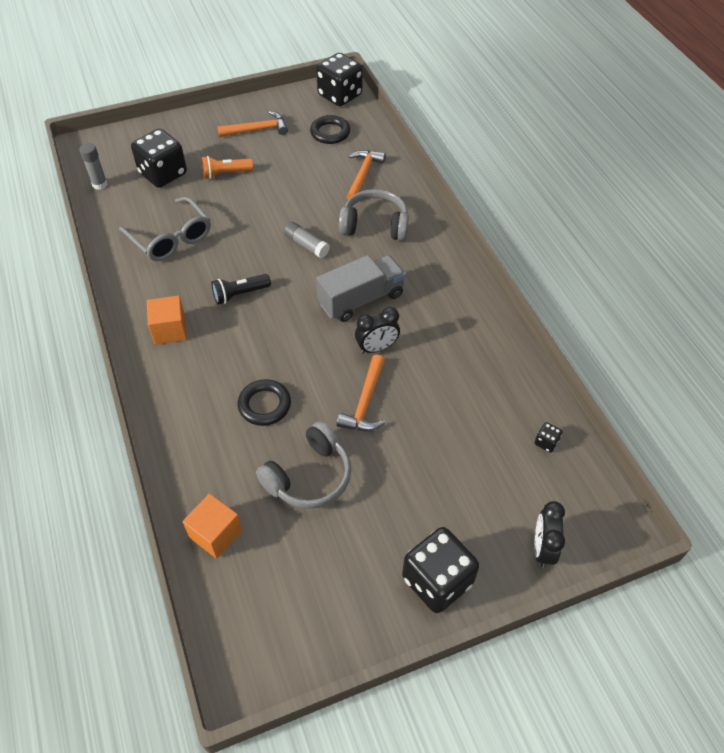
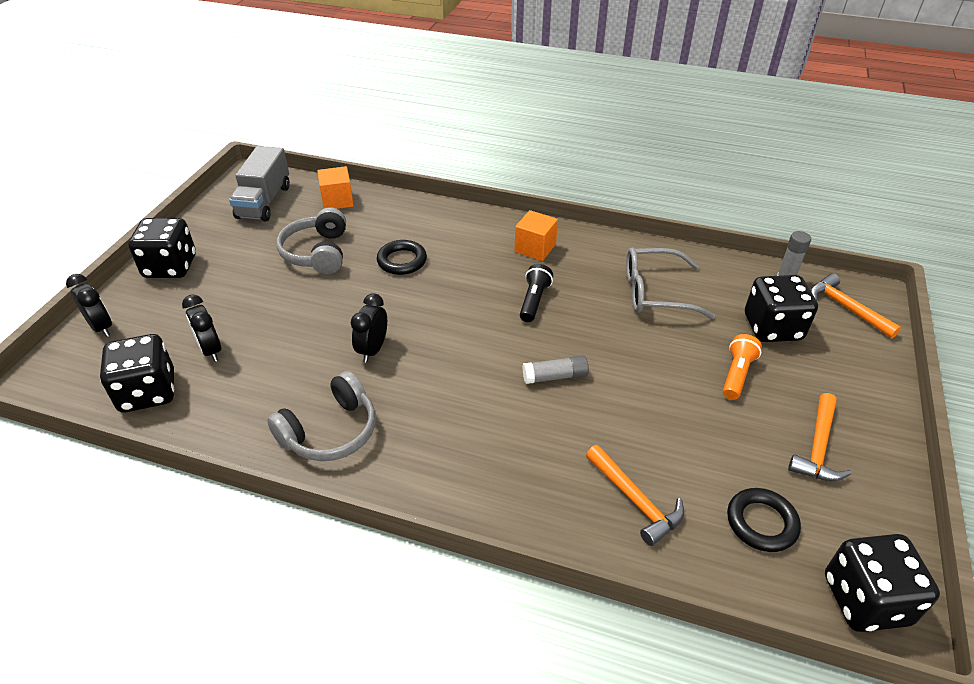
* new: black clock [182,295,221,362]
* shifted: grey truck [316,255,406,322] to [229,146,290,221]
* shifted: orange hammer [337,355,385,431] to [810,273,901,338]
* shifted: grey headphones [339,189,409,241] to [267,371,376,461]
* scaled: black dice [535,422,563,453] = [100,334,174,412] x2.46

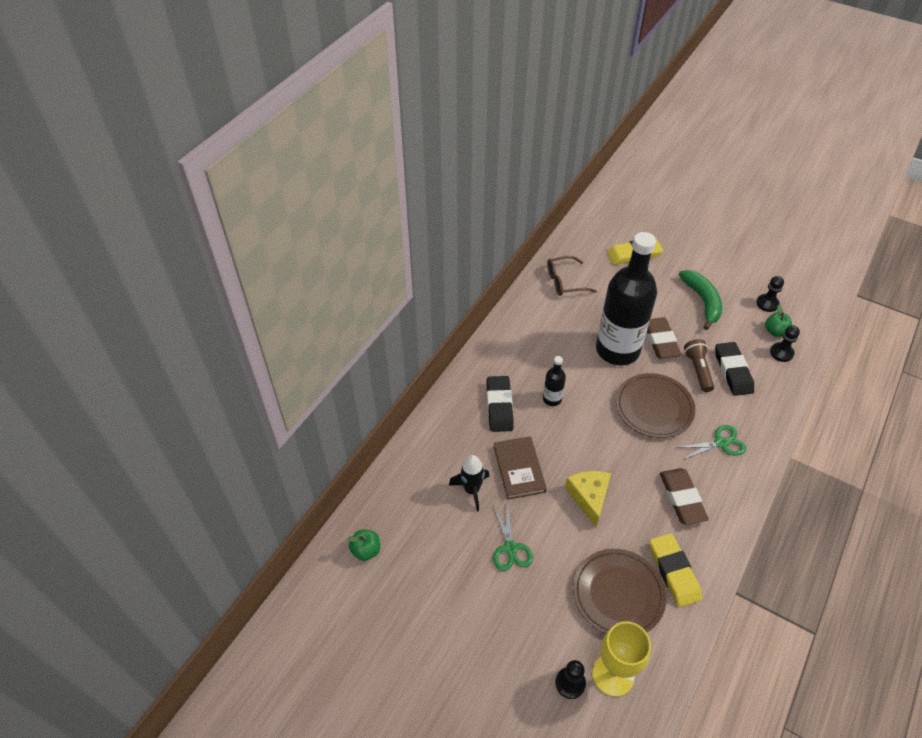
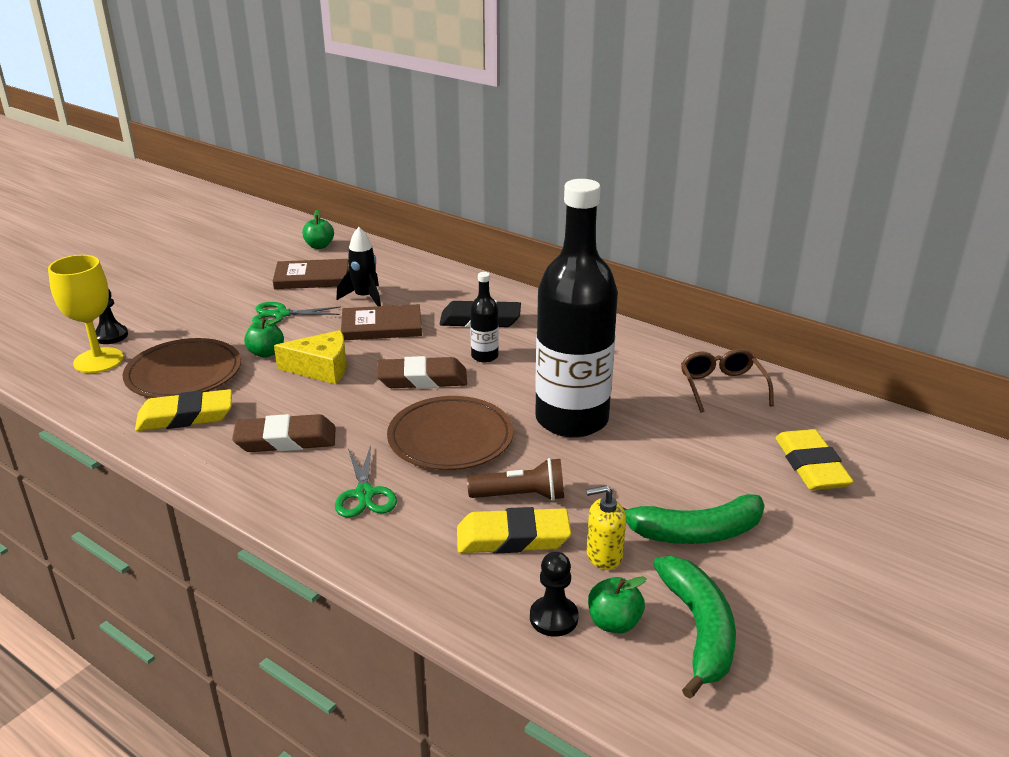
* new: green apple [244,318,284,358]
* new: brown book [273,259,349,289]
* new: yellow soap dispenser [586,486,626,570]
* shifted: brown eraser [647,317,682,358] to [376,356,467,389]
* swapped: black pawn [757,276,784,312] to green banana [653,556,736,699]
* repainted: black eraser [715,342,754,396] to yellow eraser [457,507,571,553]

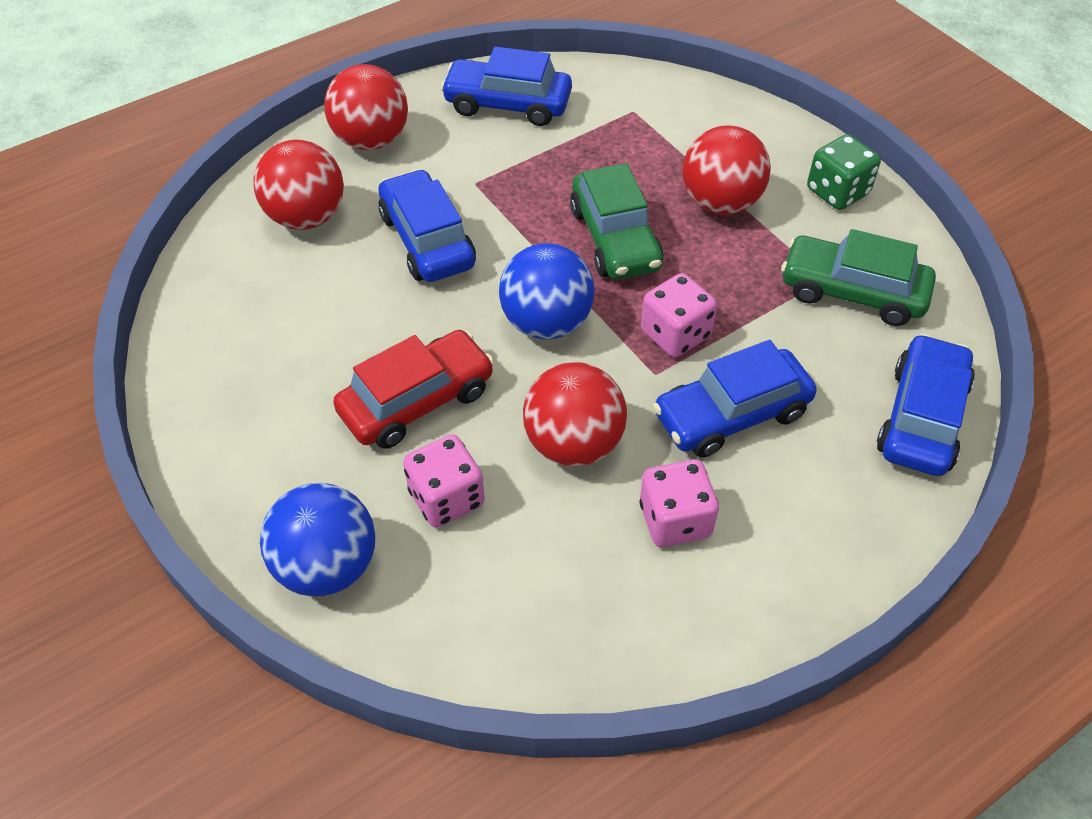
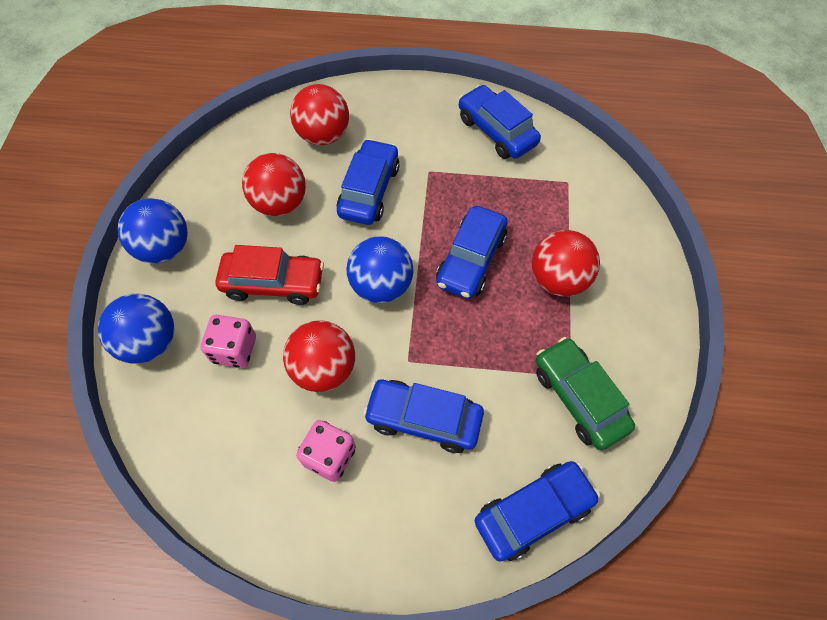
* gone: pink dice [641,273,717,357]
* gone: green dice [807,134,881,210]
* new: blue ball [117,198,188,263]
* shifted: red ball [324,64,408,150] to [242,153,306,216]
* repainted: green car [570,163,663,280] to blue car [436,206,508,299]

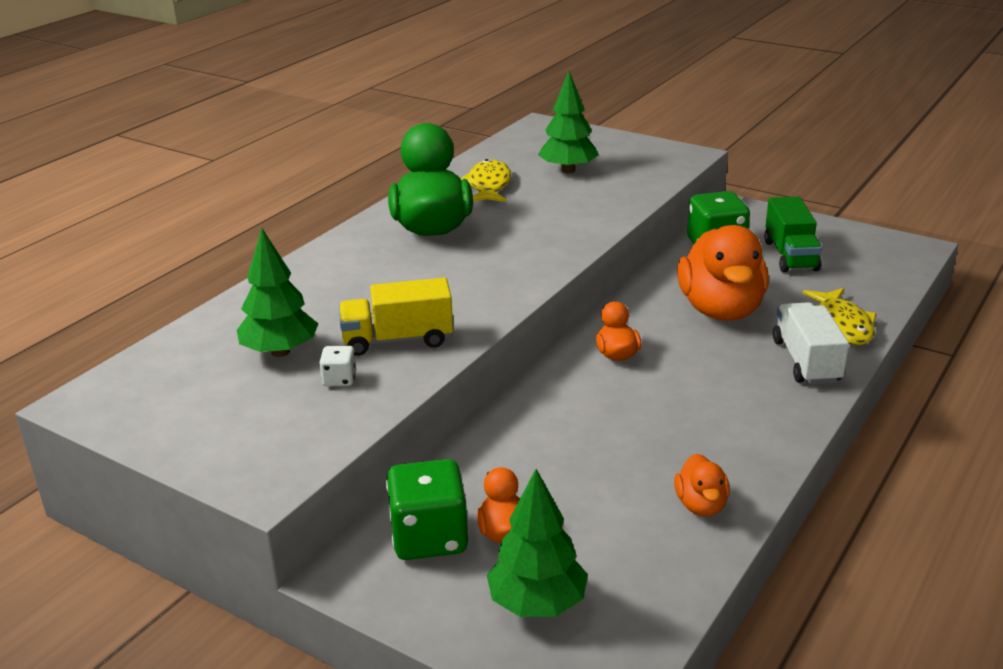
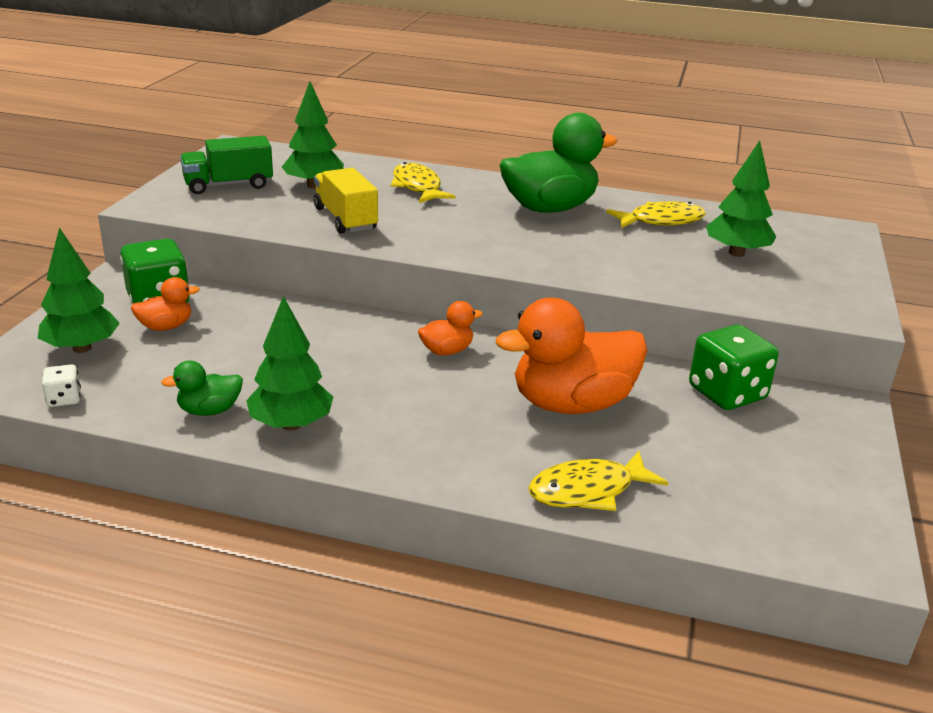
* gone: white truck [773,302,849,385]
* new: green tree [246,296,333,431]
* new: yellow fish [391,162,456,203]
* shifted: white dice [319,346,356,386] to [42,364,81,407]
* shifted: green truck [764,196,822,273] to [180,136,273,194]
* repainted: orange duck [674,454,730,517] to green duck [161,360,243,416]

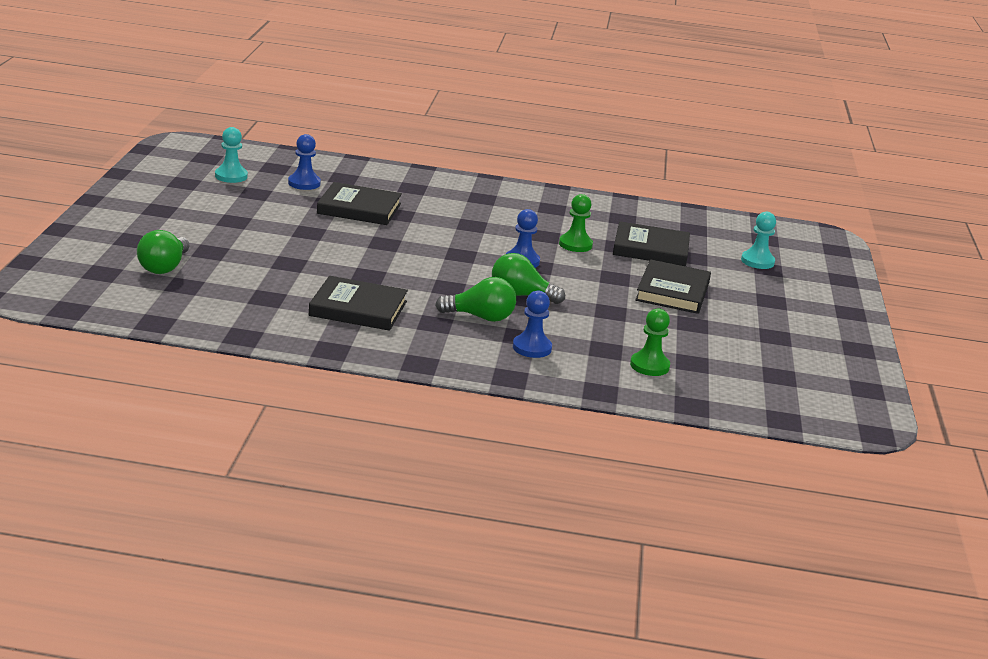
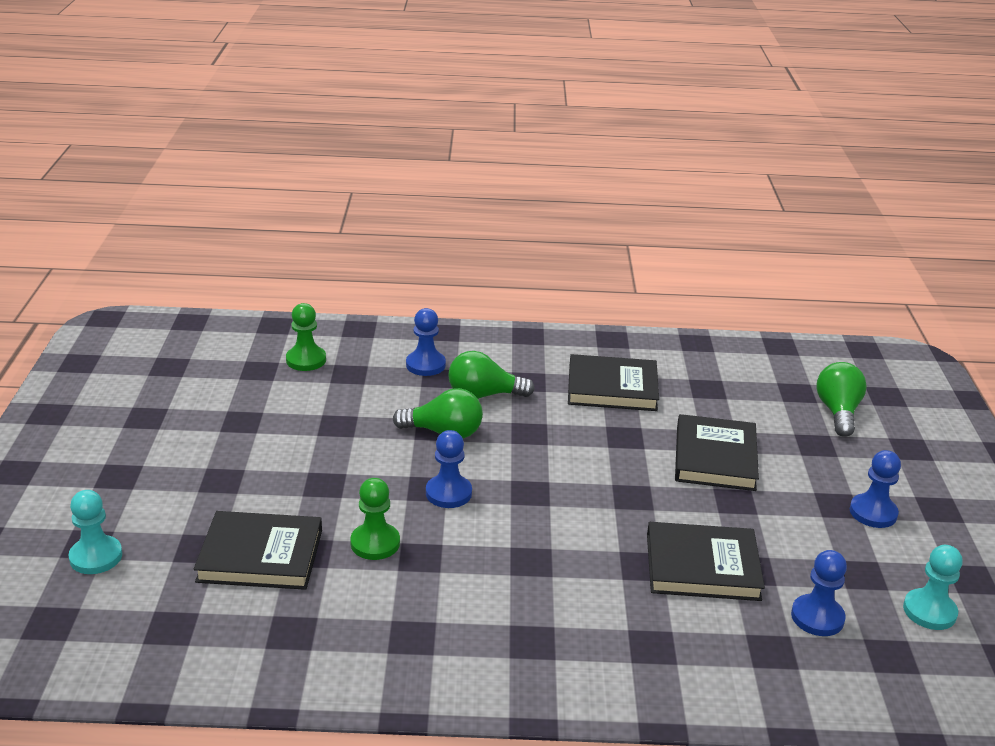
* new: blue pawn [850,450,901,528]
* shifted: black book [635,259,711,314] to [675,414,759,491]

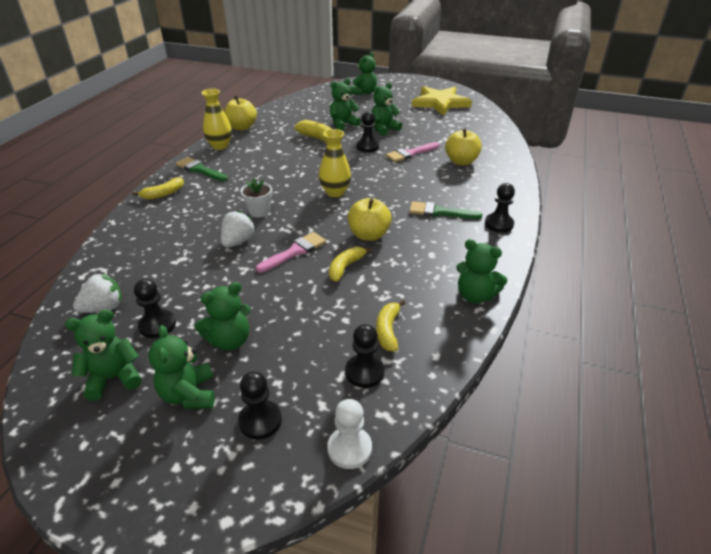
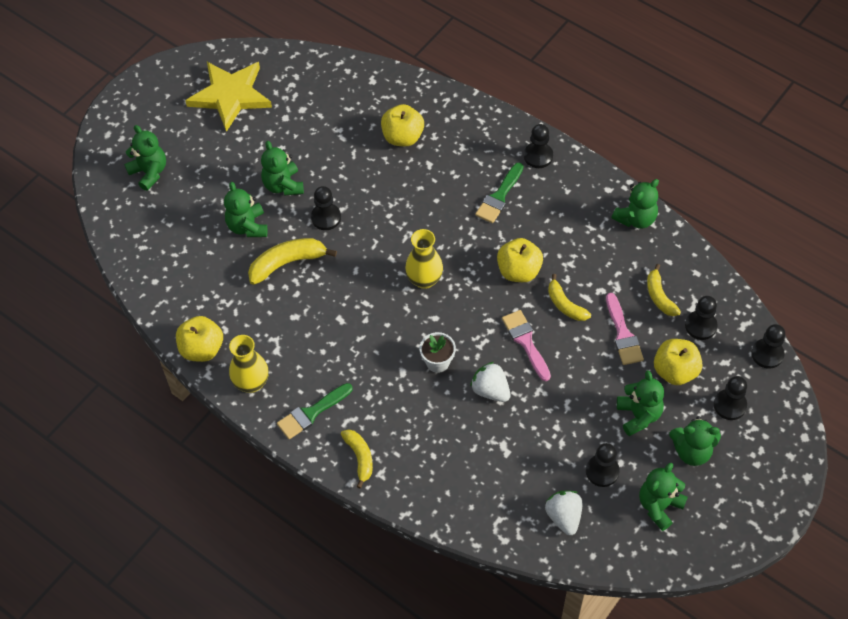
* new: yellow apple [654,339,702,385]
* shifted: pink brush [386,142,439,162] to [606,293,644,365]
* repainted: white pawn [327,399,372,469] to black pawn [751,324,785,369]
* rotated: green teddy bear [65,309,142,401] = [639,463,688,531] 45 degrees clockwise
* rotated: yellow banana [376,300,405,352] = [647,264,681,316] 45 degrees clockwise

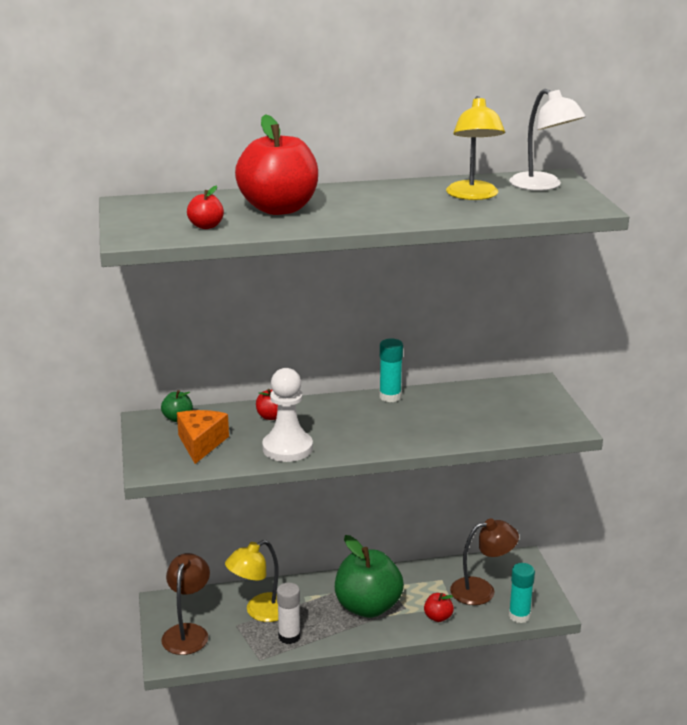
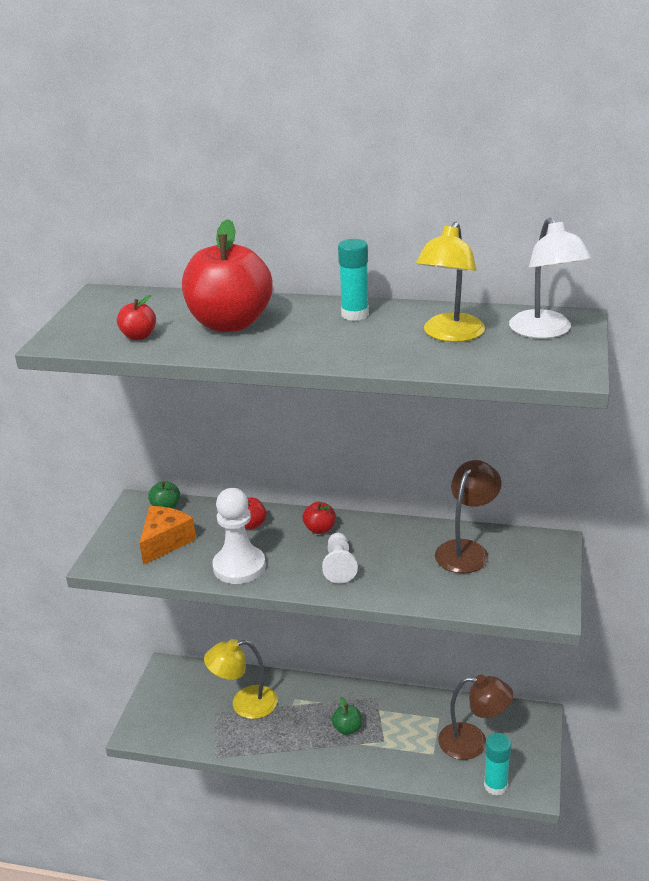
* gone: white glue stick [277,583,300,644]
* new: white pawn [322,533,358,584]
* shifted: brown lamp [161,553,210,655] to [435,460,502,573]
* shifted: turquoise glue stick [379,339,403,402] to [338,239,369,321]
* shifted: red apple [424,593,454,622] to [302,502,335,534]
* scaled: green apple [335,535,404,618] = [332,697,362,735] x0.43

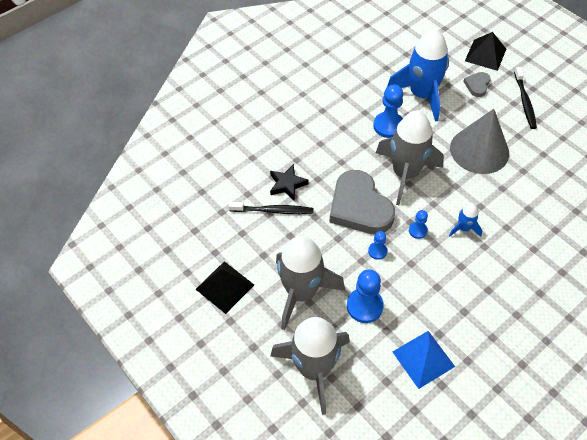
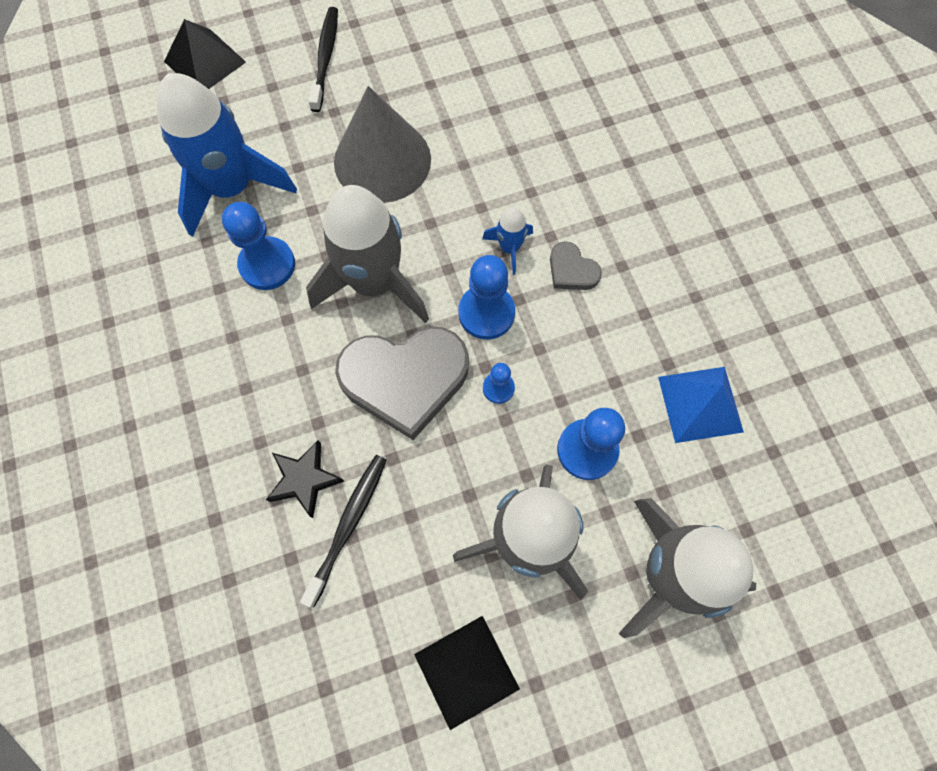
* shifted: grey heart [463,72,491,97] to [550,241,602,290]
* rotated: black toothbrush [514,67,537,129] = [308,7,338,112] 105 degrees counterclockwise
* scaled: blue pawn [409,210,428,239] = [458,255,515,340] x1.83

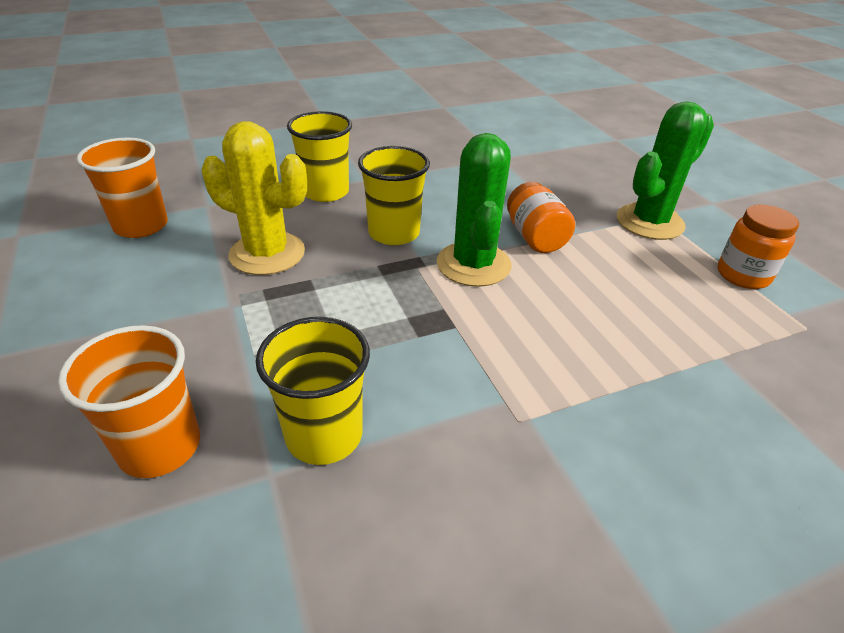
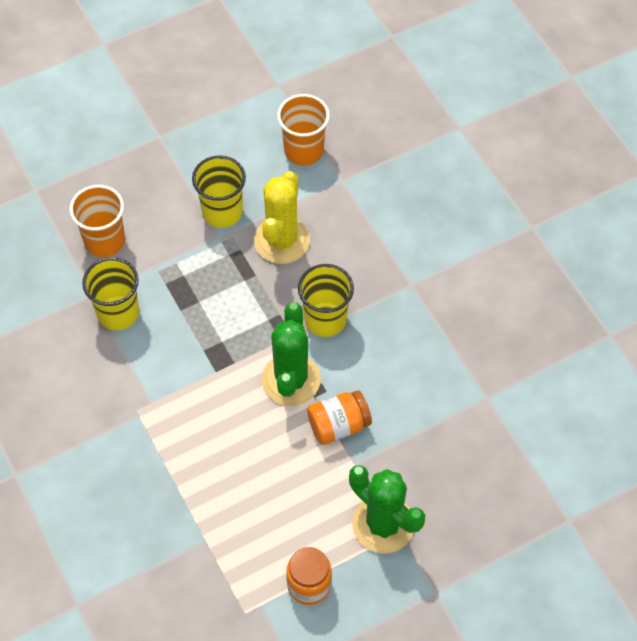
* shifted: yellow cup [287,111,352,202] to [192,155,246,228]
* rotated: green cactus [437,133,512,287] = [262,302,321,406] 75 degrees counterclockwise

